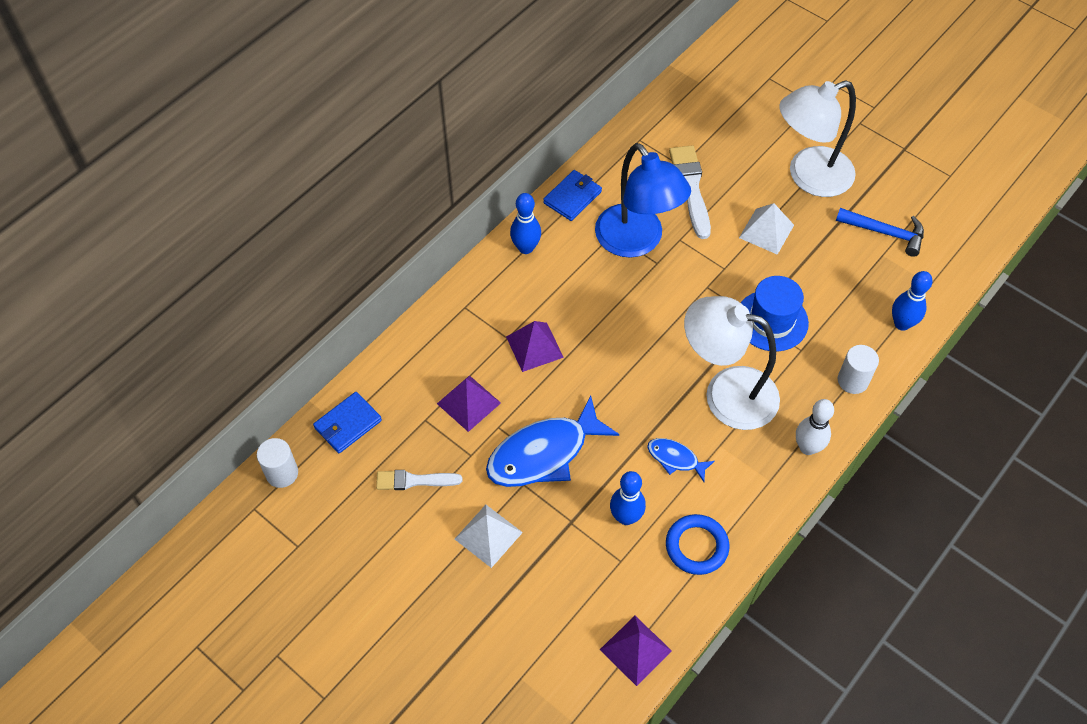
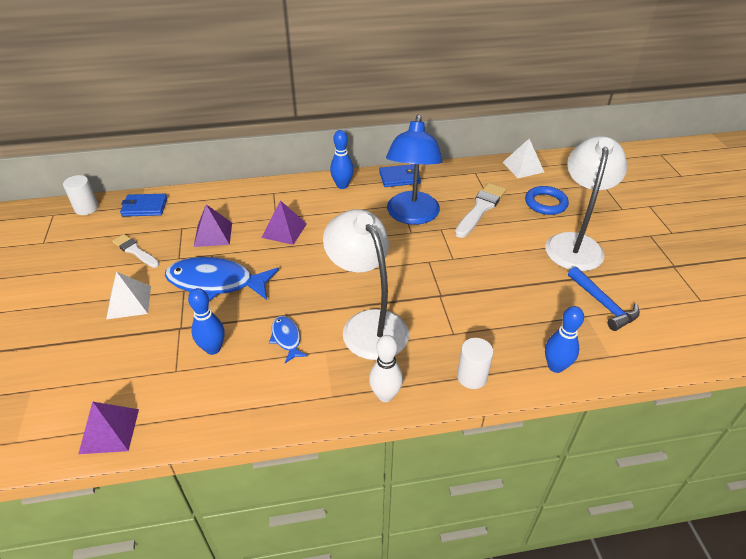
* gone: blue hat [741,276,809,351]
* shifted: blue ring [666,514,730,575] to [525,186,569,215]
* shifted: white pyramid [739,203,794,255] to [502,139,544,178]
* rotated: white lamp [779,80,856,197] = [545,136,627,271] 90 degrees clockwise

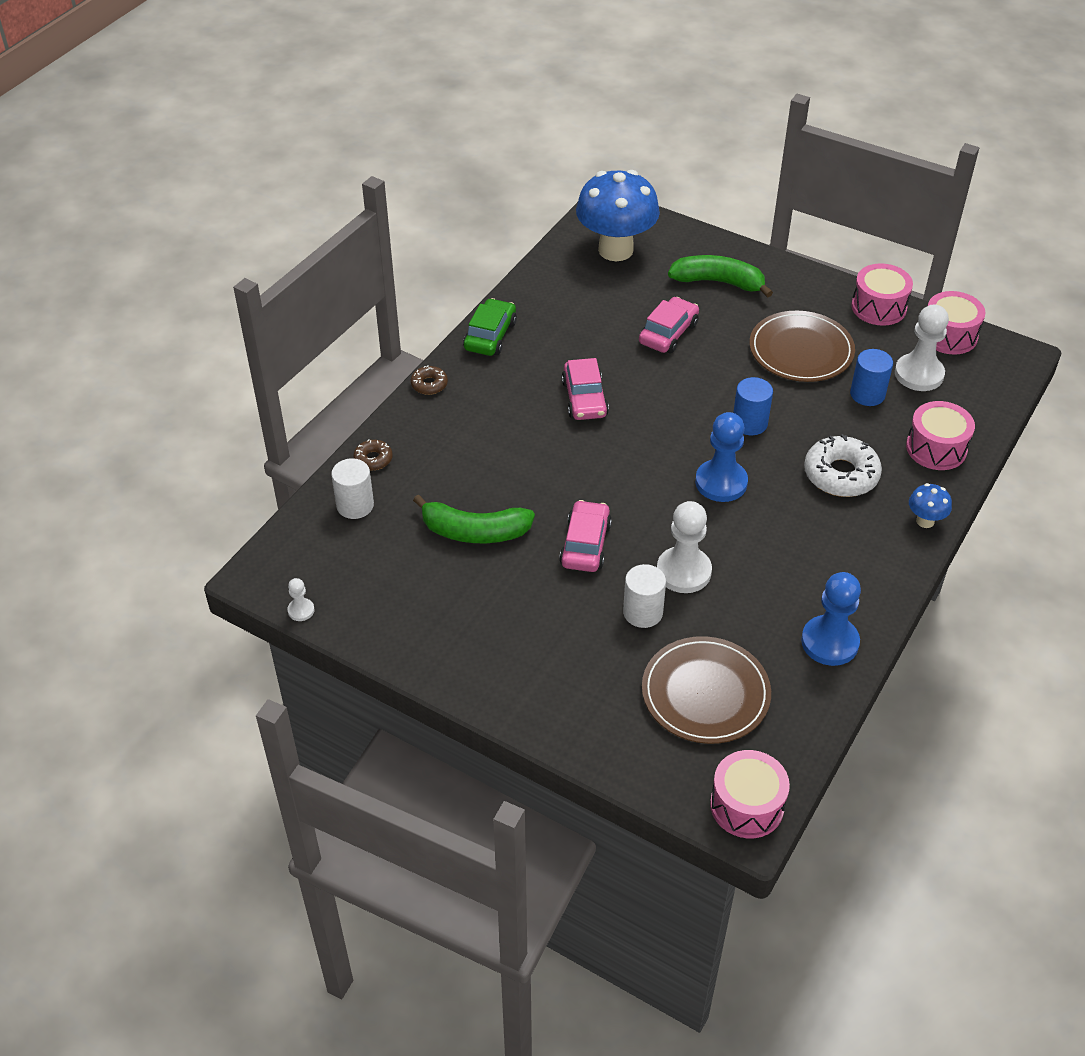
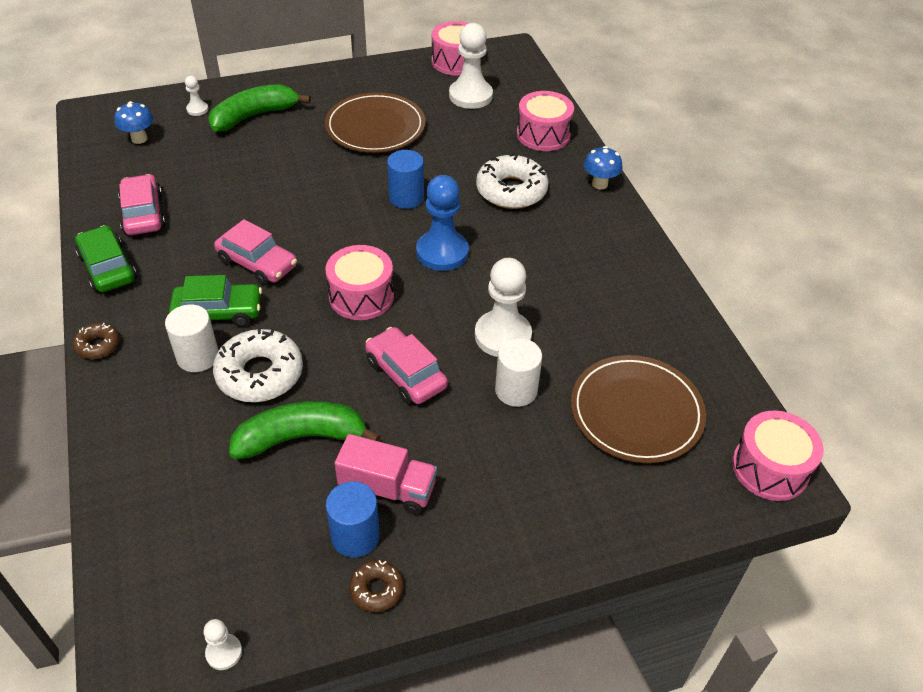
* gone: blue pawn [801,572,861,666]
* new: green car [169,275,262,327]
* new: white pawn [185,76,208,116]
* new: white donut [213,327,303,402]
* new: pink truck [335,434,437,514]
* shifted: white cylinder [331,458,374,519] to [165,305,219,372]
* shifted: brown donut [354,439,392,470] to [349,560,404,612]
* shifted: pink car [639,297,699,353] to [118,174,166,235]
* shifted: blue cylinder [850,349,893,406] to [326,481,380,557]
* shifted: pink drum [851,263,913,326] to [325,245,394,320]
* rotated: green banana [413,494,535,543] = [229,401,381,459] 150 degrees counterclockwise
* scaled: blue mushroom [576,170,660,261] = [114,101,153,144] x0.43

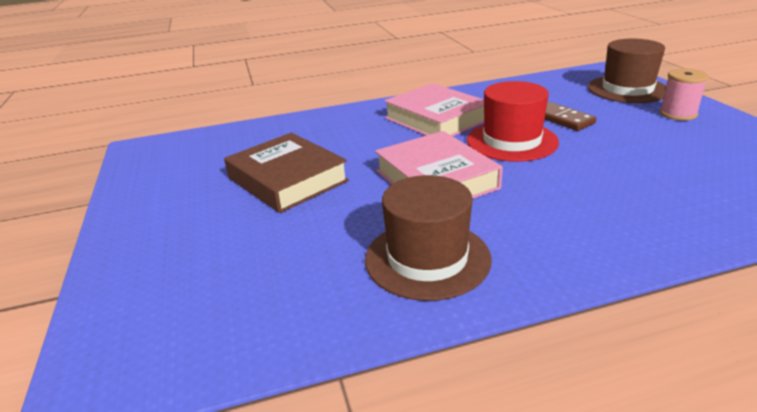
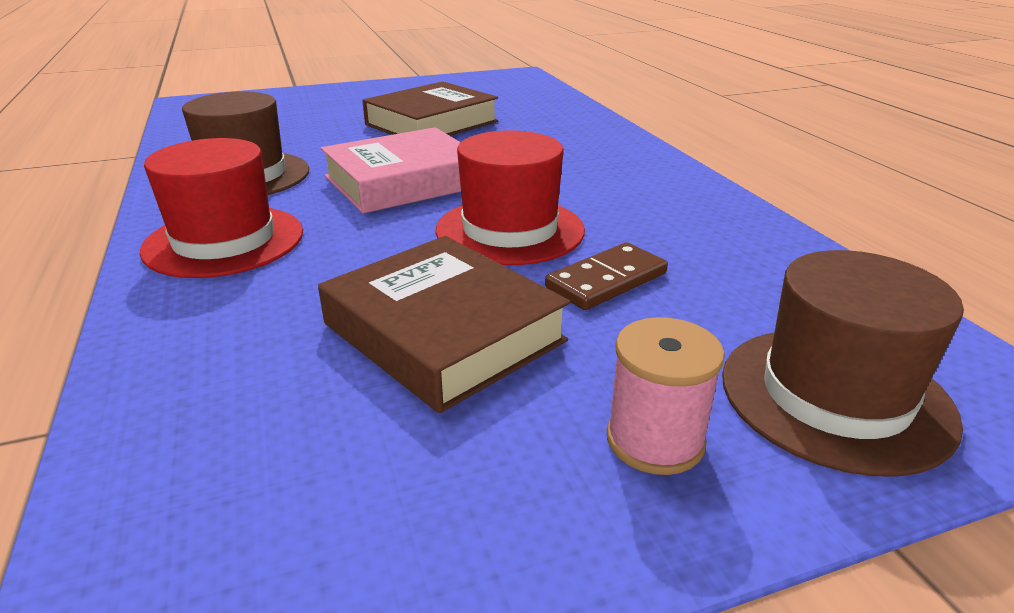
* gone: pink book [384,83,484,136]
* new: red hat [139,138,303,278]
* new: brown book [318,236,570,413]

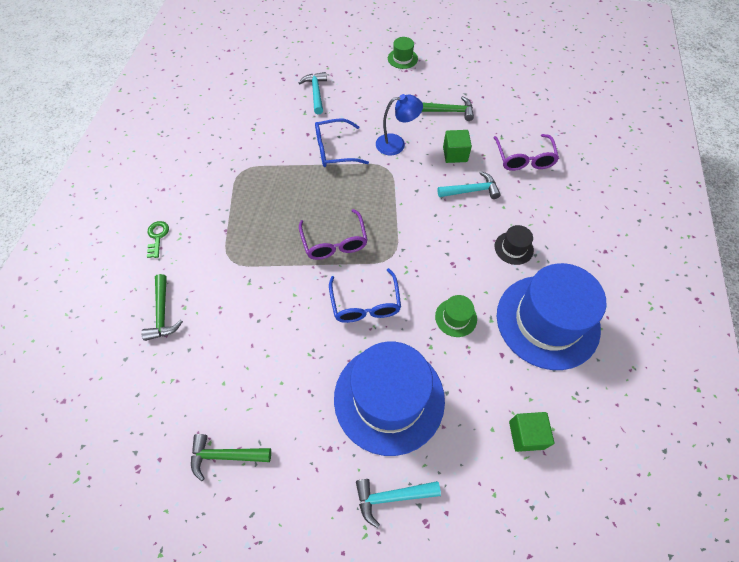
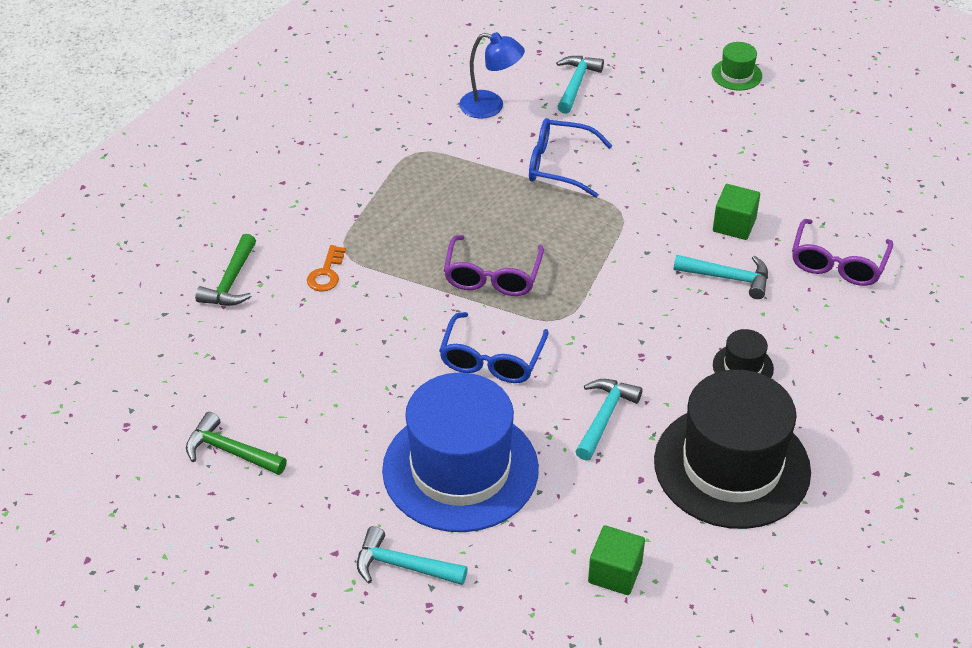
* gone: green key [147,221,169,258]
* gone: green hammer [422,96,474,121]
* new: orange key [307,245,346,291]
* shifted: blue lamp [376,94,423,155] to [459,32,525,119]
* swapped: green hat [435,295,477,337] to turquoise hammer [575,379,643,460]
* repainted: blue hat [497,263,606,370] to black hat [654,369,811,529]

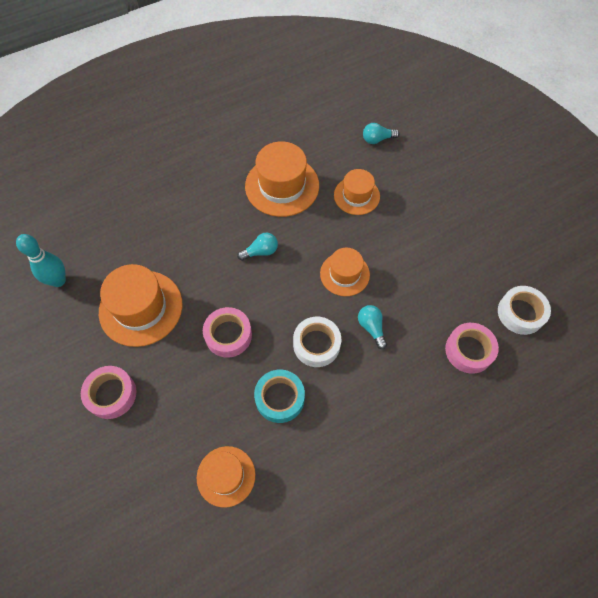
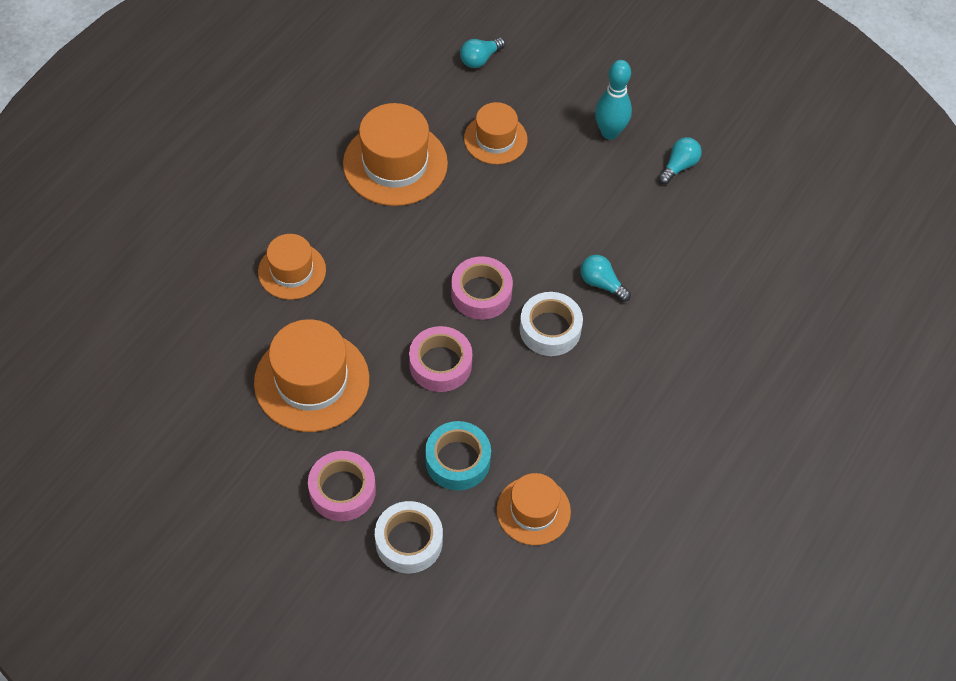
* shifted: turquoise bowling pin [16,234,66,287] to [595,60,632,140]
* shifted: turquoise light bulb [237,232,278,261] to [658,137,702,184]
* shifted: turquoise tape [254,370,305,423] to [425,421,491,490]
* shifted: orange hat [320,248,370,296] to [258,234,326,300]
* shifted: pink tape [445,323,499,374] to [451,256,513,320]
* shifted: white tape [498,286,551,335] to [375,501,443,573]

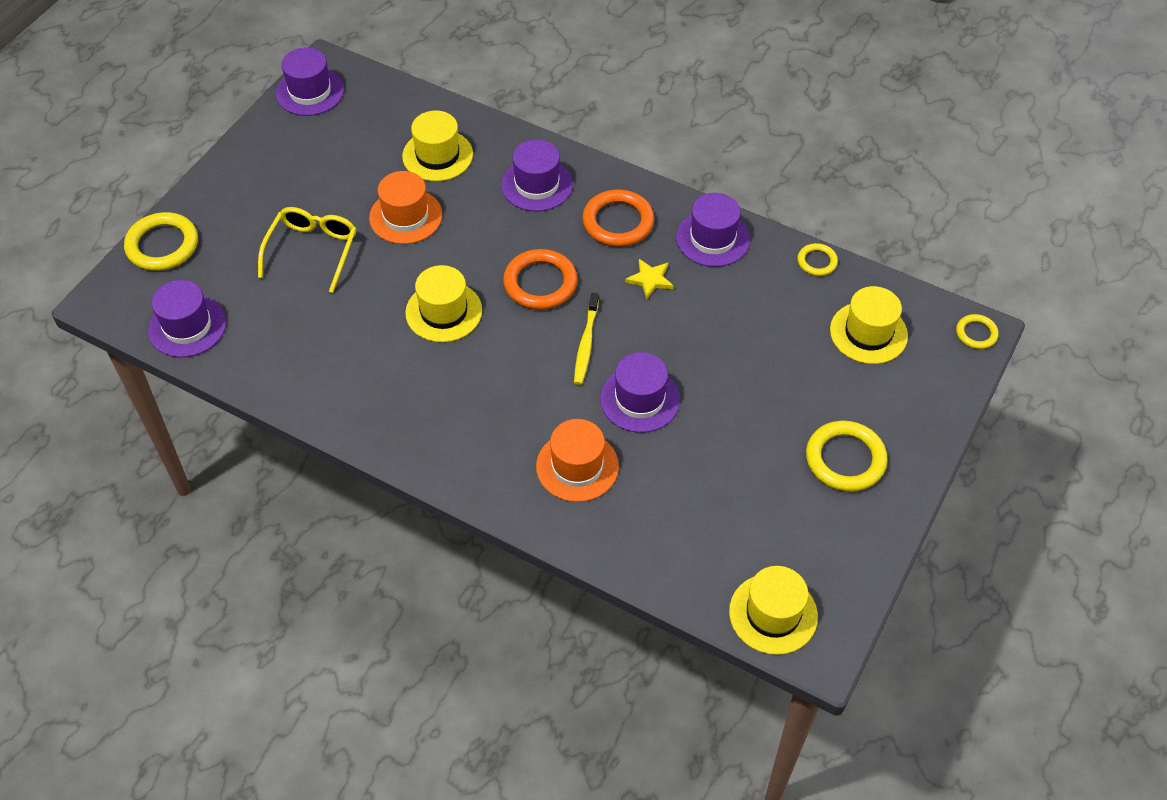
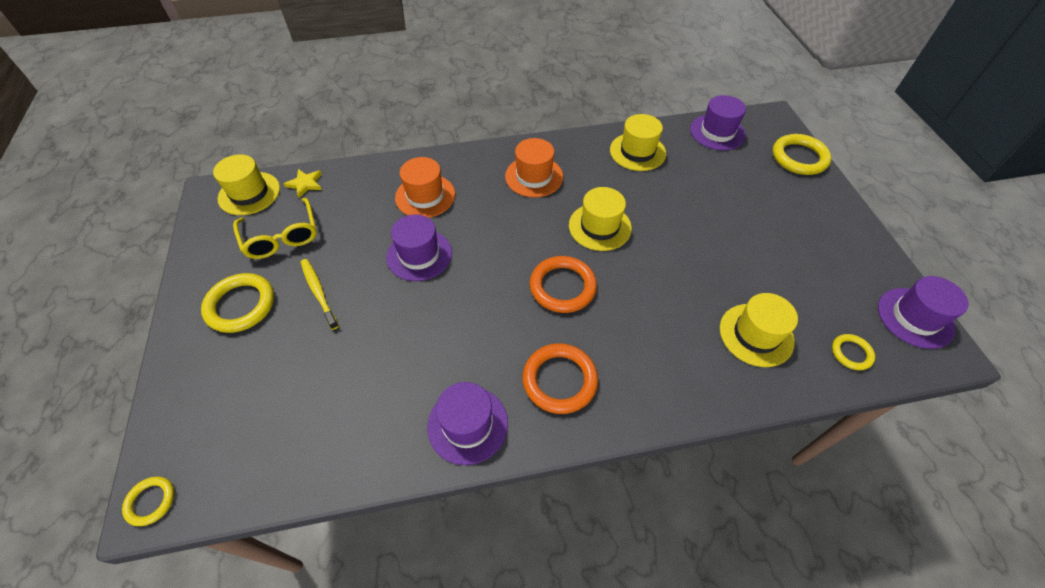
* gone: purple hat [501,139,573,212]
* shifted: yellow glasses [258,207,357,293] to [233,198,317,259]
* shifted: orange hat [369,171,442,244] to [505,138,563,197]
* shifted: yellow toothbrush [574,293,599,385] to [301,259,339,330]
* shifted: yellow star [625,259,674,300] to [284,169,322,198]
* shifted: yellow ring [797,243,838,276] to [832,334,875,370]
* shifted: yellow hat [830,286,908,364] to [610,114,666,171]

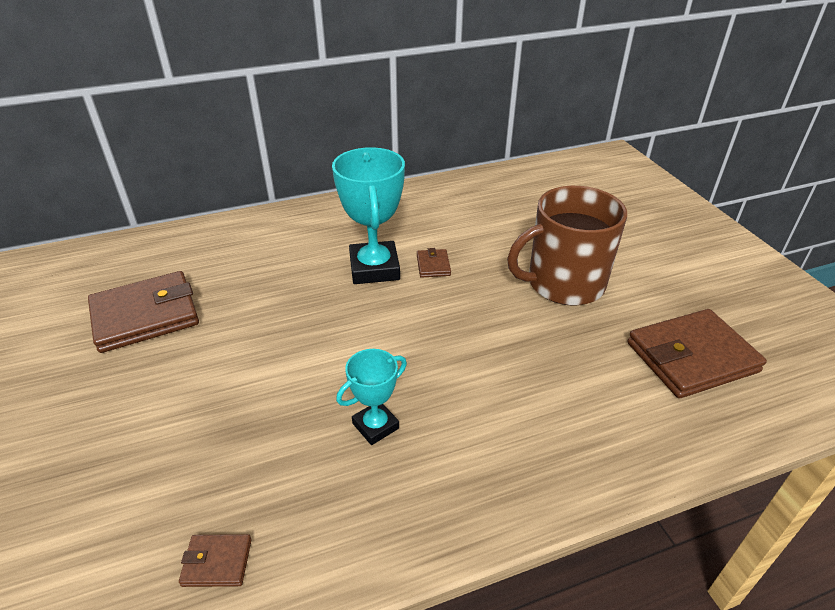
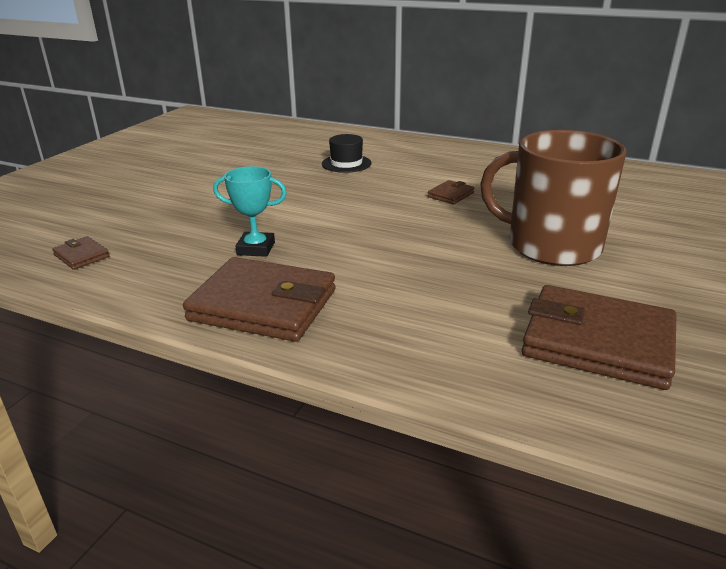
* gone: turquoise trophy [332,147,405,284]
* new: black hat [322,134,372,173]
* shifted: brown wallet [88,271,199,353] to [183,257,336,342]

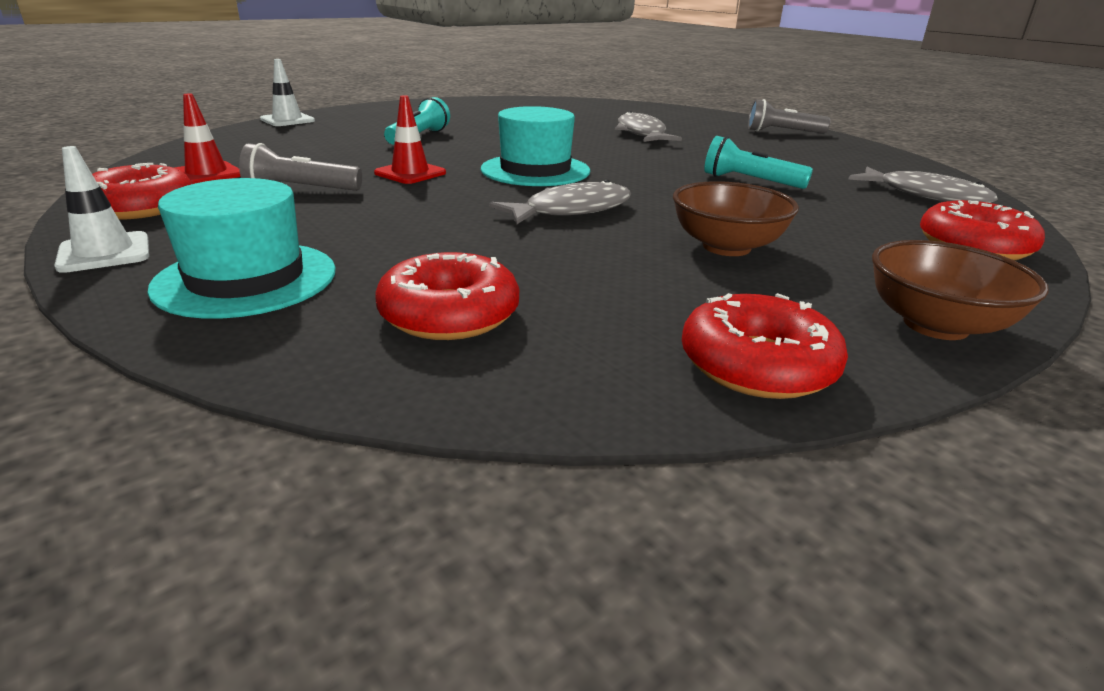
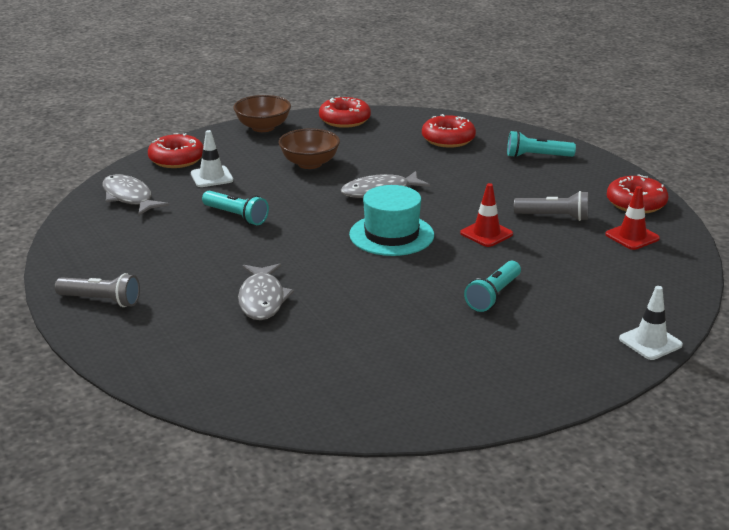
* shifted: white traffic cone [54,146,149,273] to [191,130,233,187]
* swapped: turquoise hat [147,178,336,319] to turquoise flashlight [507,131,576,158]

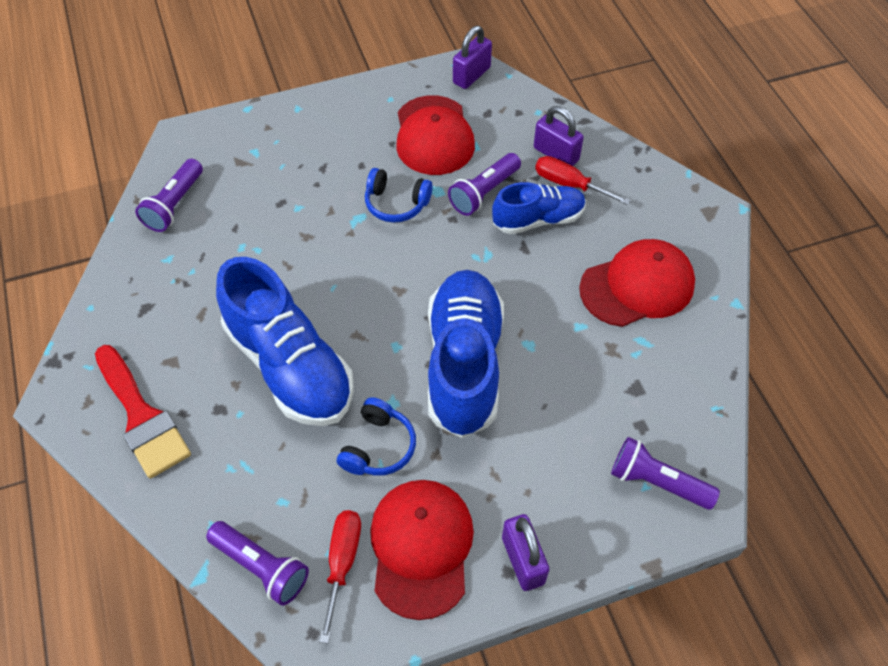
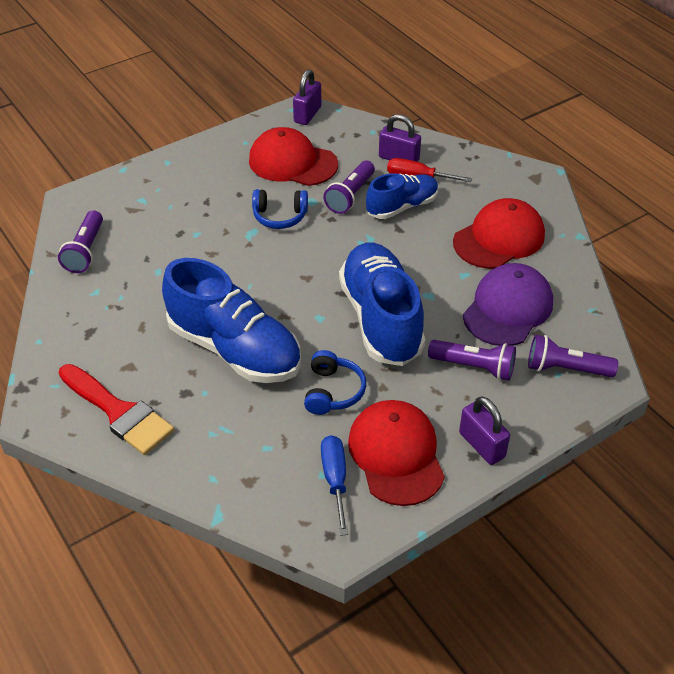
* new: purple cap [463,263,553,346]
* shifted: purple flashlight [206,521,309,606] to [428,340,516,381]
* repainted: red screwdriver [319,510,361,644] to blue screwdriver [321,435,348,536]
* rotated: red cap [396,95,475,175] = [249,127,338,186] 135 degrees clockwise

